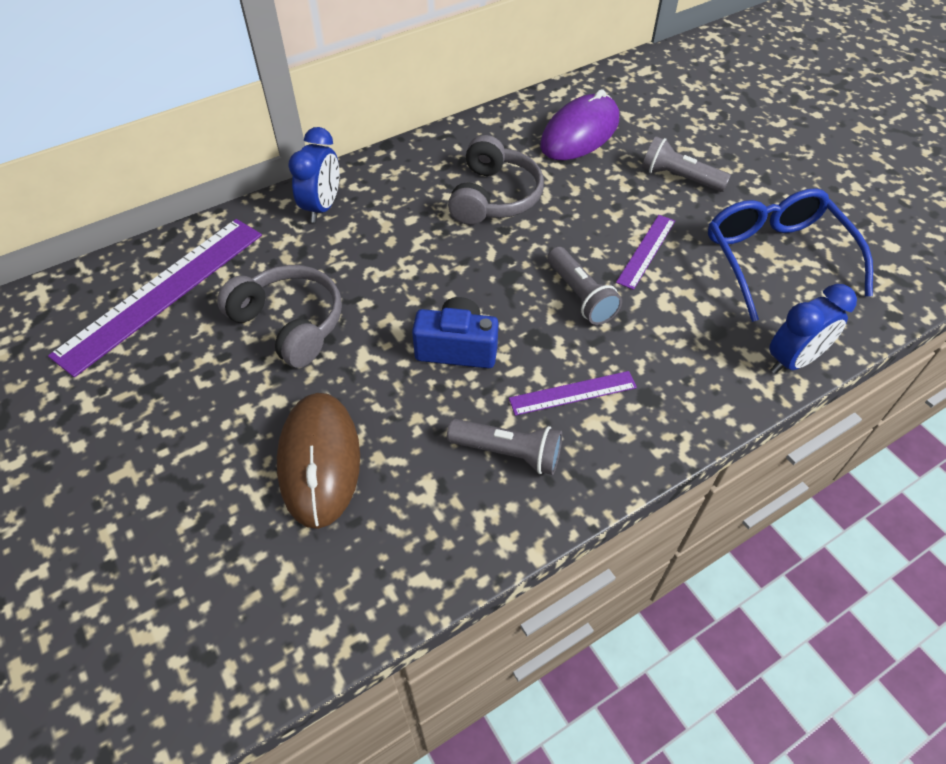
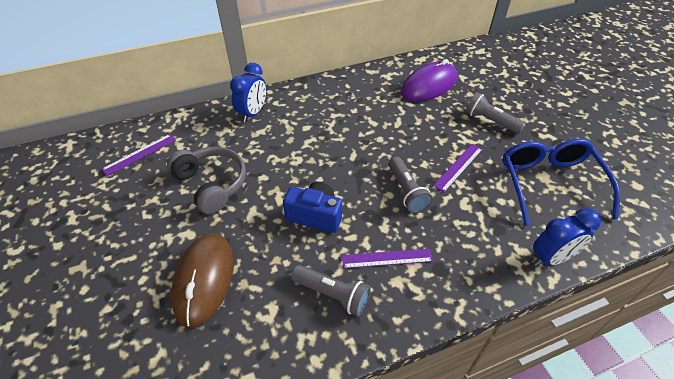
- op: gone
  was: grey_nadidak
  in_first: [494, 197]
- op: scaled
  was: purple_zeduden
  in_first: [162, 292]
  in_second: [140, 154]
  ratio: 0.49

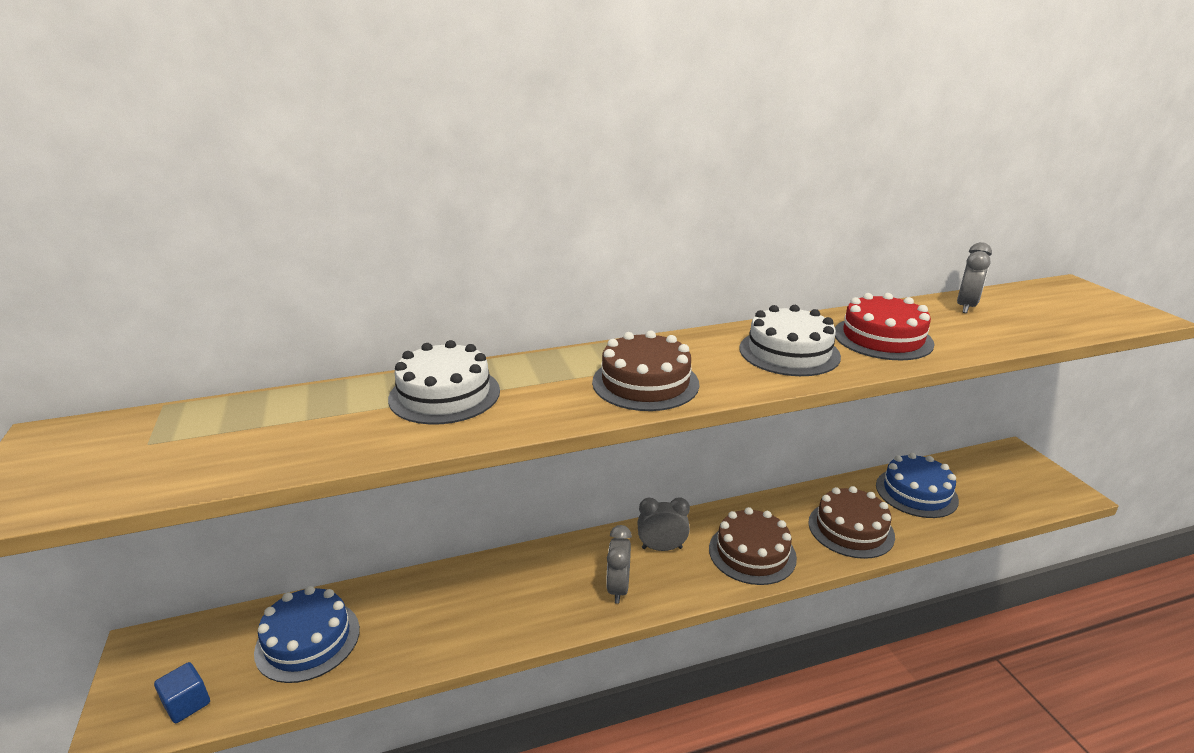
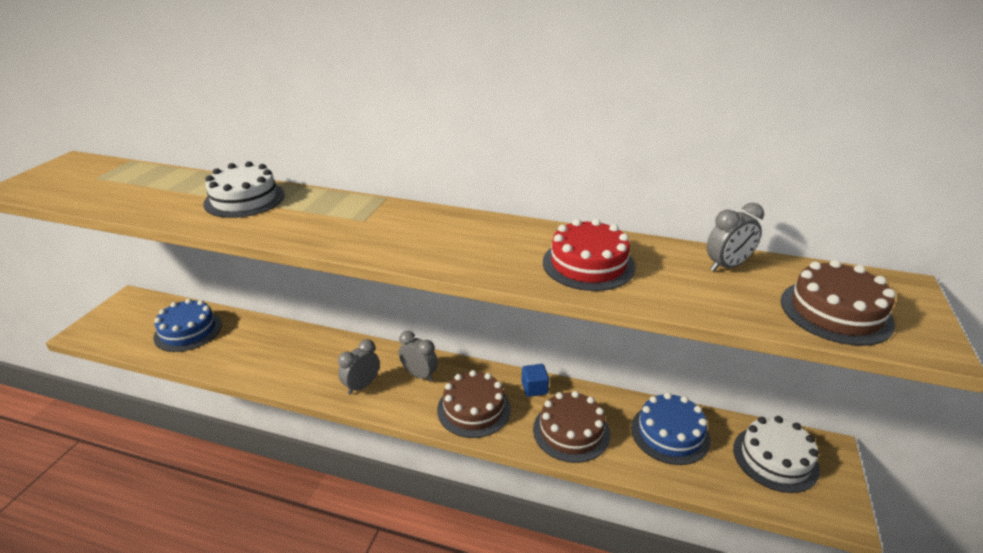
- op: shifted
  was: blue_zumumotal
  in_first: [187, 703]
  in_second: [534, 388]
- op: shifted
  was: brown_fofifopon
  in_first: [645, 383]
  in_second: [835, 312]
- op: shifted
  was: white_fofifopon
  in_first: [789, 352]
  in_second: [775, 458]

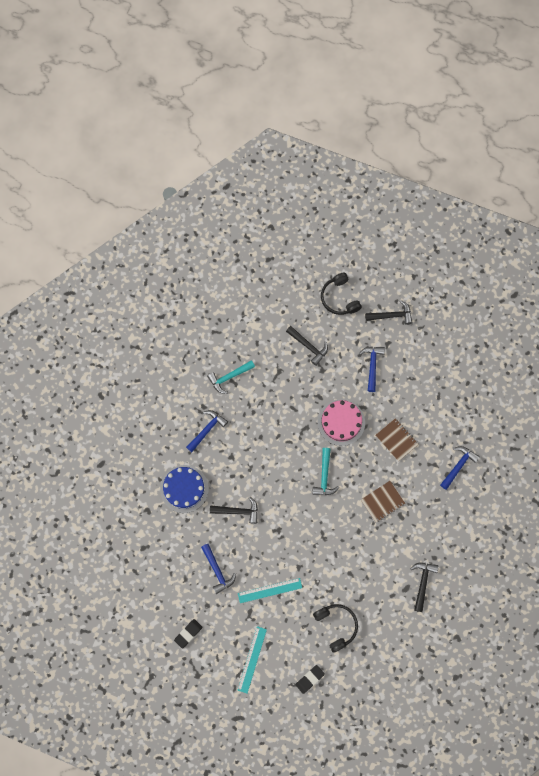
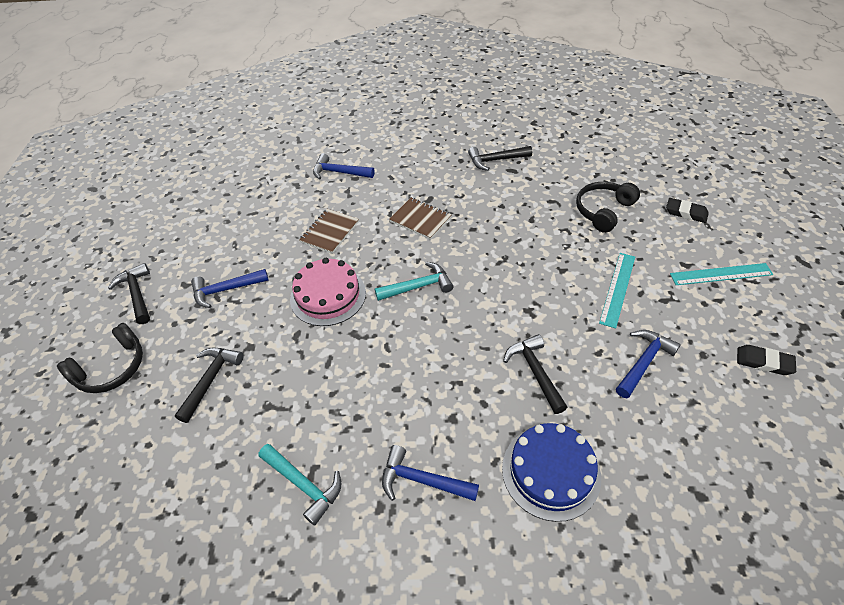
- op: rotated
  was: turquoise_zeduden
  in_first: [270, 590]
  in_second: [618, 289]
  clockwise: 60

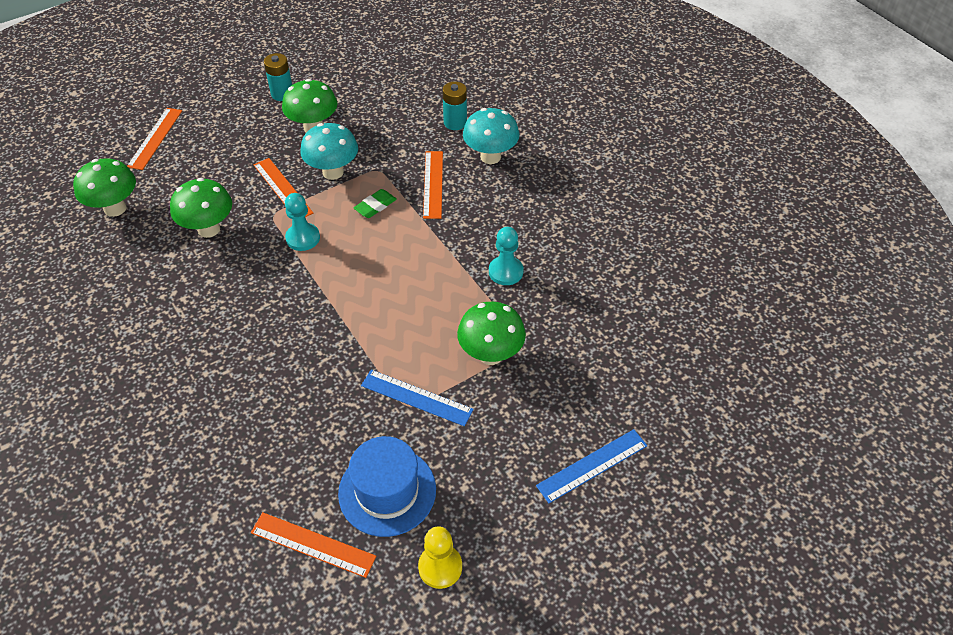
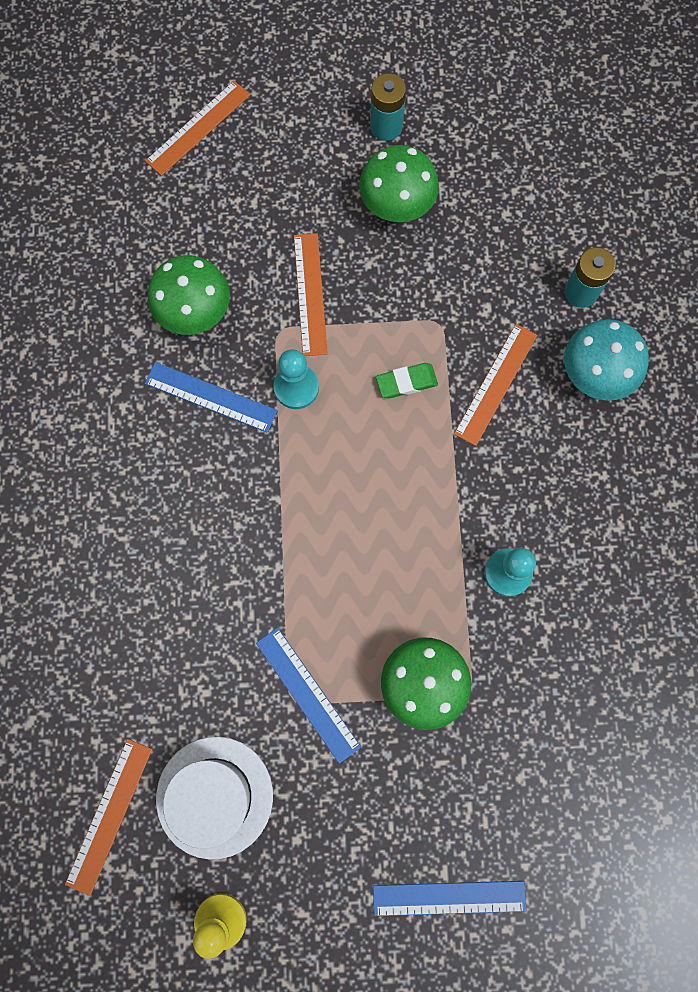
- op: gone
  was: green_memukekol
  in_first: [115, 208]
- op: gone
  was: turquoise_memukekol
  in_first: [333, 172]
- op: new
  now: blue_zeduden
  in_second: [211, 397]
- op: repainted
  was: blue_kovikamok
  now: white_kovikamok
  in_first: [387, 491]
  in_second: [214, 796]
- op: rotated
  was: orange_zeduden
  in_first: [313, 544]
  in_second: [109, 815]
  clockwise: 60

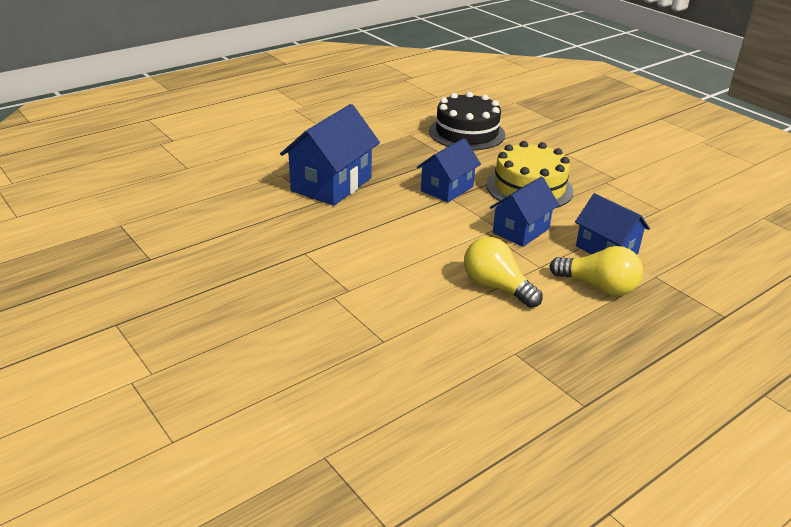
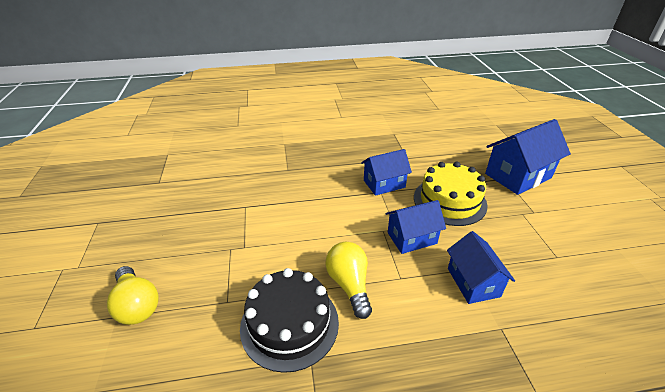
- op: shifted
  was: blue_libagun
  in_first: [331, 184]
  in_second: [518, 176]
- op: shifted
  was: black_fofifopon
  in_first: [467, 133]
  in_second: [289, 324]
- op: shifted
  was: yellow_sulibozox
  in_first: [598, 287]
  in_second: [137, 305]

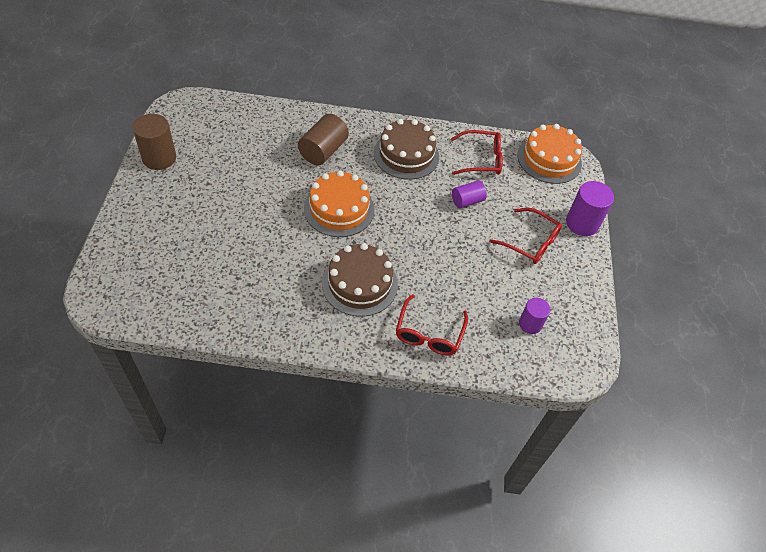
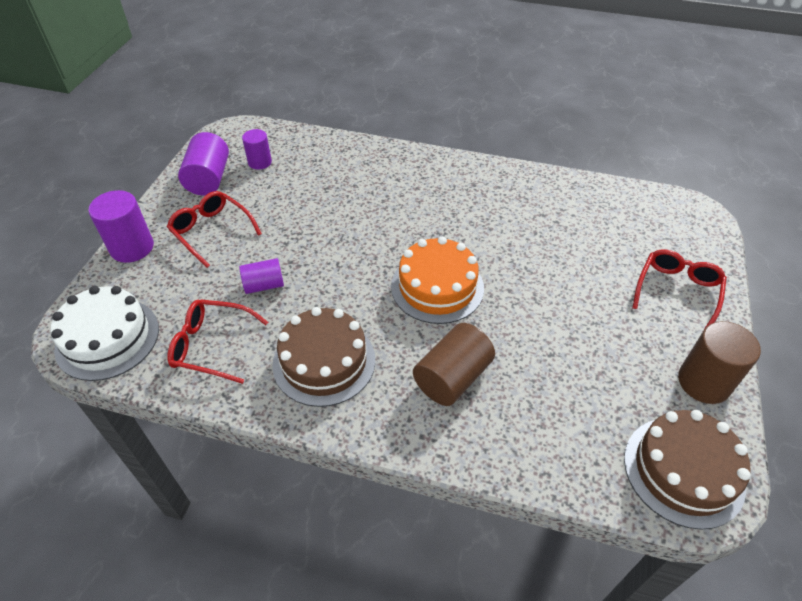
- op: new
  now: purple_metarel
  in_second: [209, 179]
- op: shifted
  was: brown_fofifopon
  in_first: [359, 284]
  in_second: [683, 471]
- op: shifted
  was: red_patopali
  in_first: [429, 334]
  in_second: [677, 291]
- op: repainted
  was: orange_fofifopon
  now: white_fofifopon
  in_first: [549, 159]
  in_second: [107, 338]

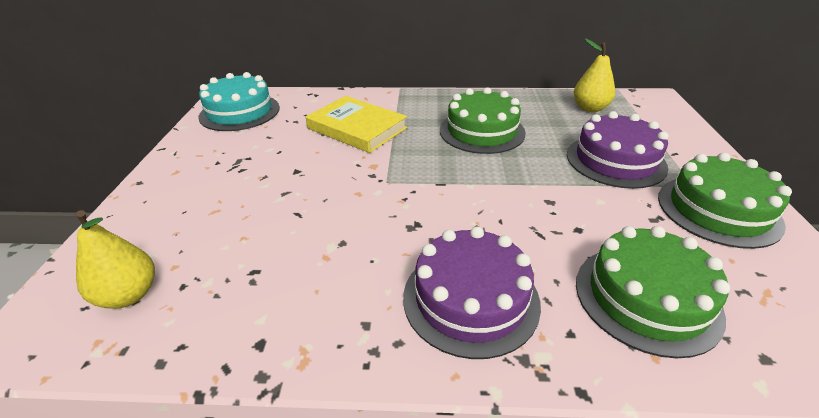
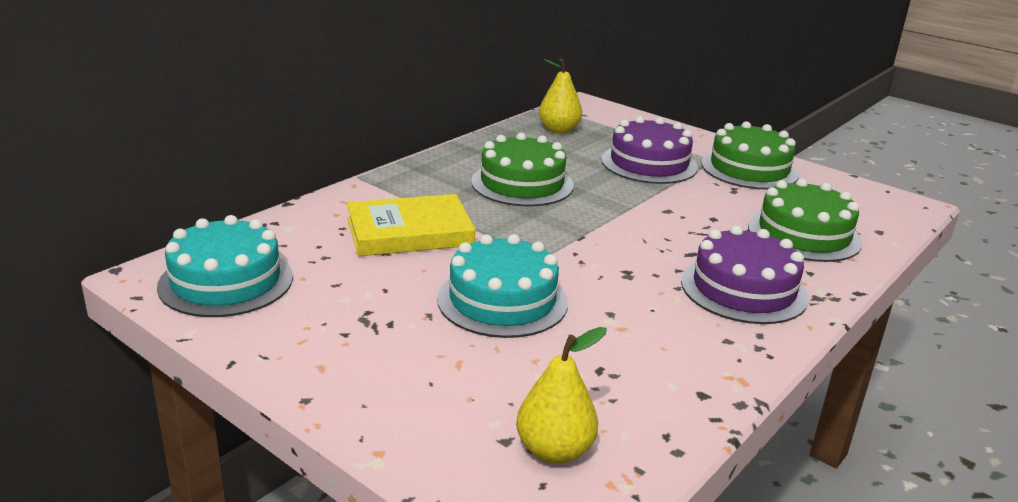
- op: new
  now: turquoise_fofifopon
  in_second: [502, 300]

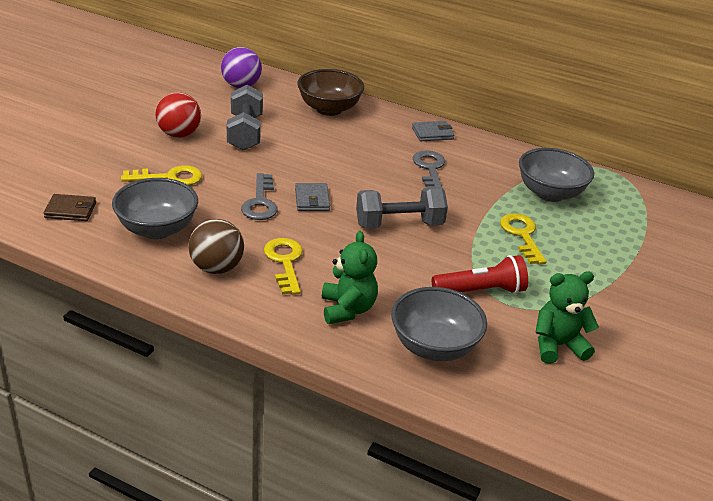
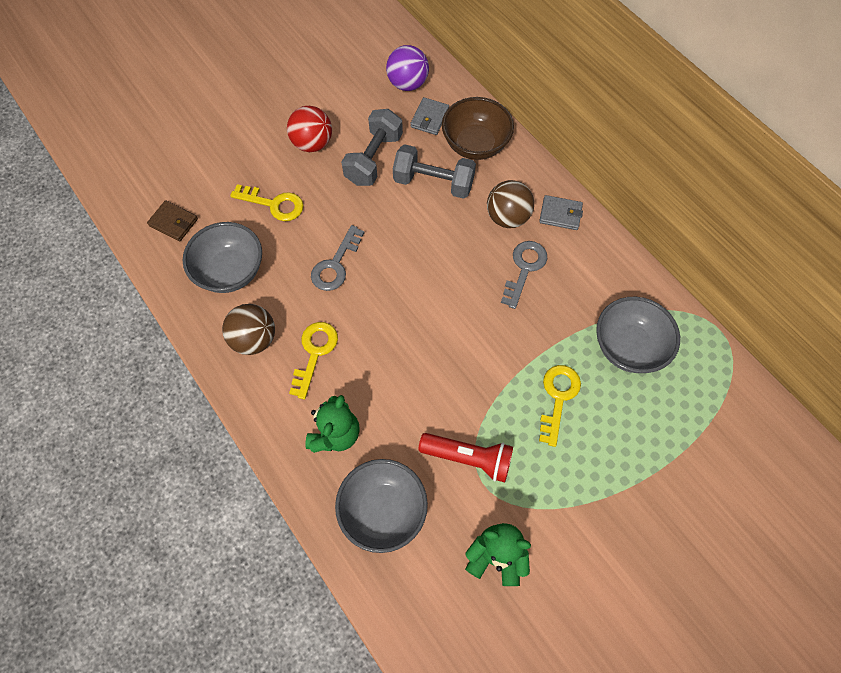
- op: new
  now: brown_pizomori
  in_second: [507, 217]
- op: shifted
  was: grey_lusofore
  in_first: [312, 200]
  in_second: [429, 118]
- op: shifted
  was: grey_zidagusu
  in_first: [399, 224]
  in_second: [433, 183]

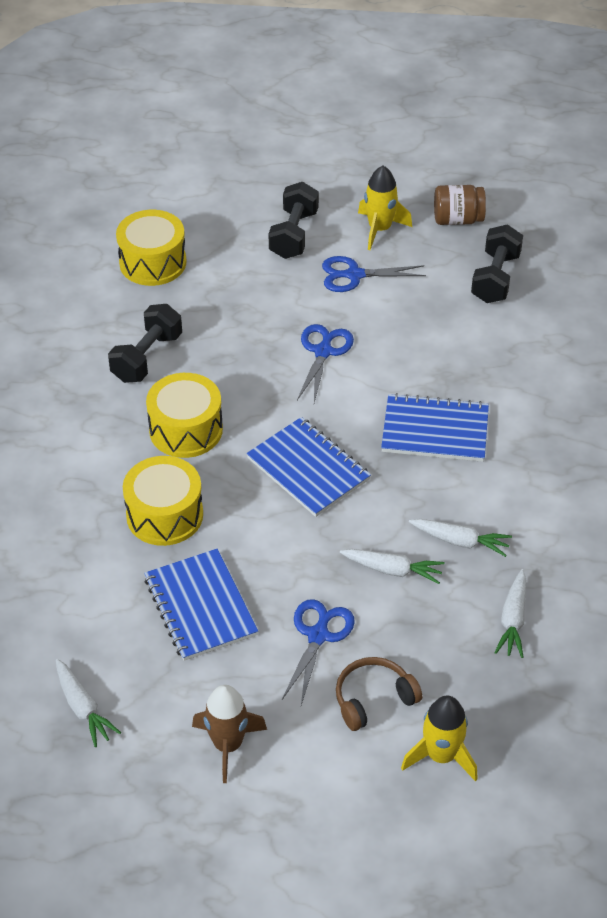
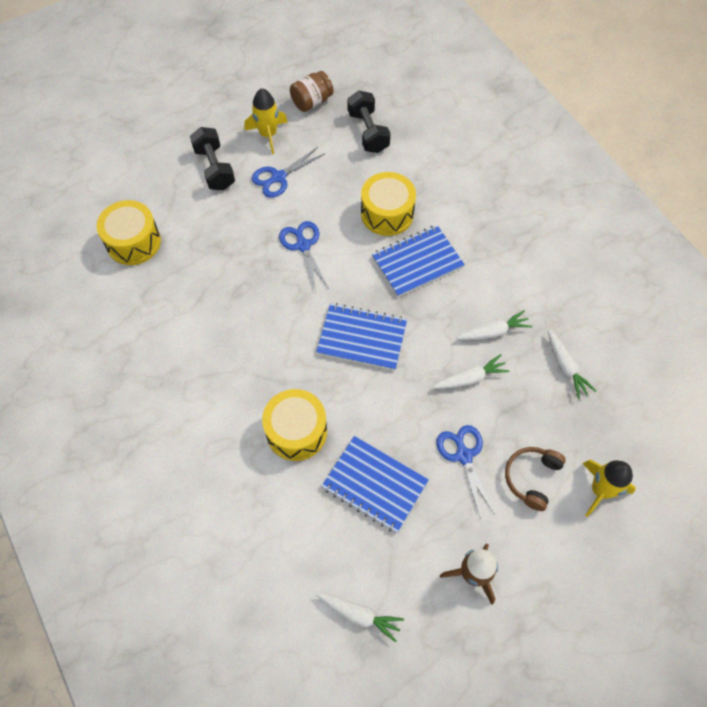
- op: gone
  was: black_zidagusu
  in_first: [147, 357]
- op: shifted
  was: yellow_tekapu
  in_first: [186, 430]
  in_second: [387, 213]

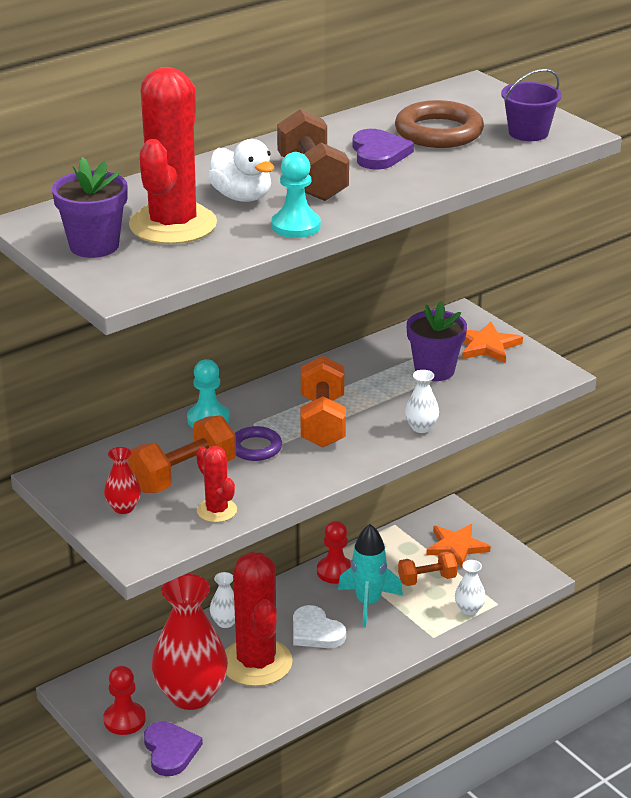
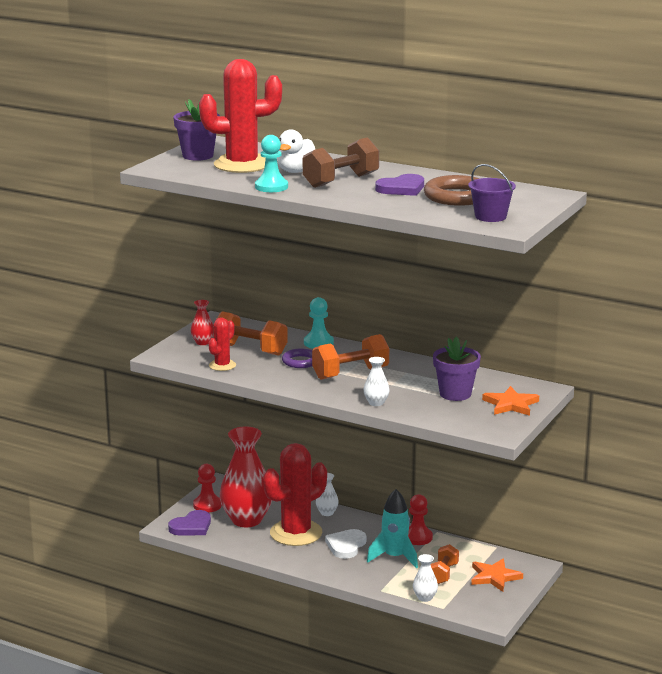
- op: rotated
  was: orange_zidagusu
  in_first: [427, 579]
  in_second: [443, 574]
  clockwise: 60

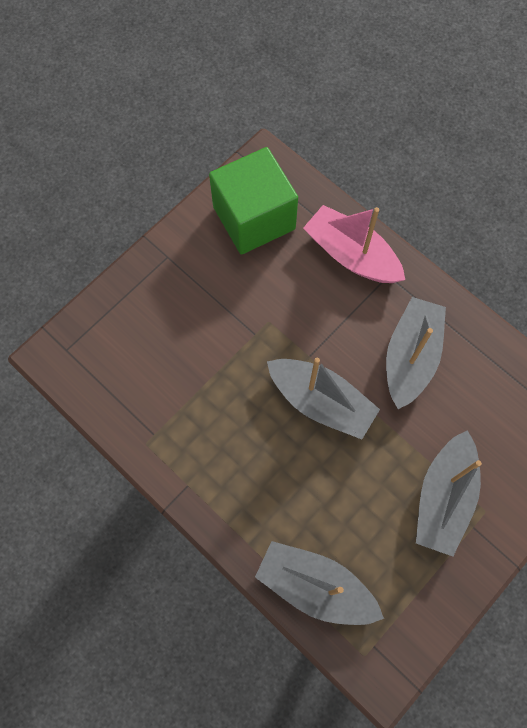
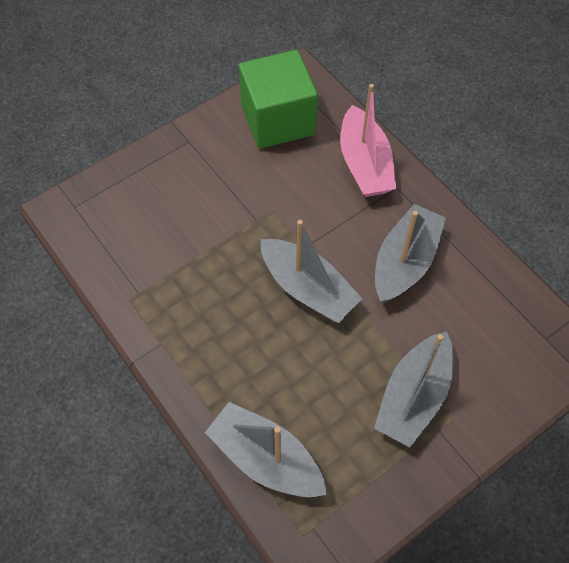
- op: rotated
  was: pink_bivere
  in_first: [351, 255]
  in_second: [364, 164]
  clockwise: -150

